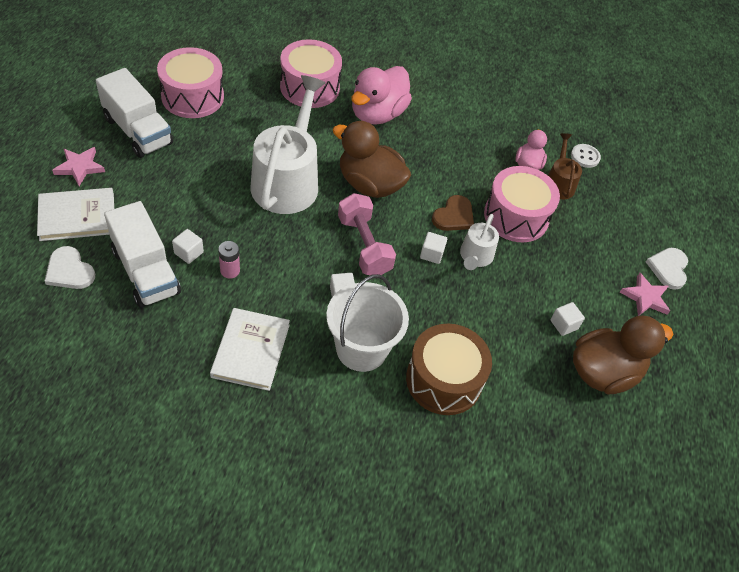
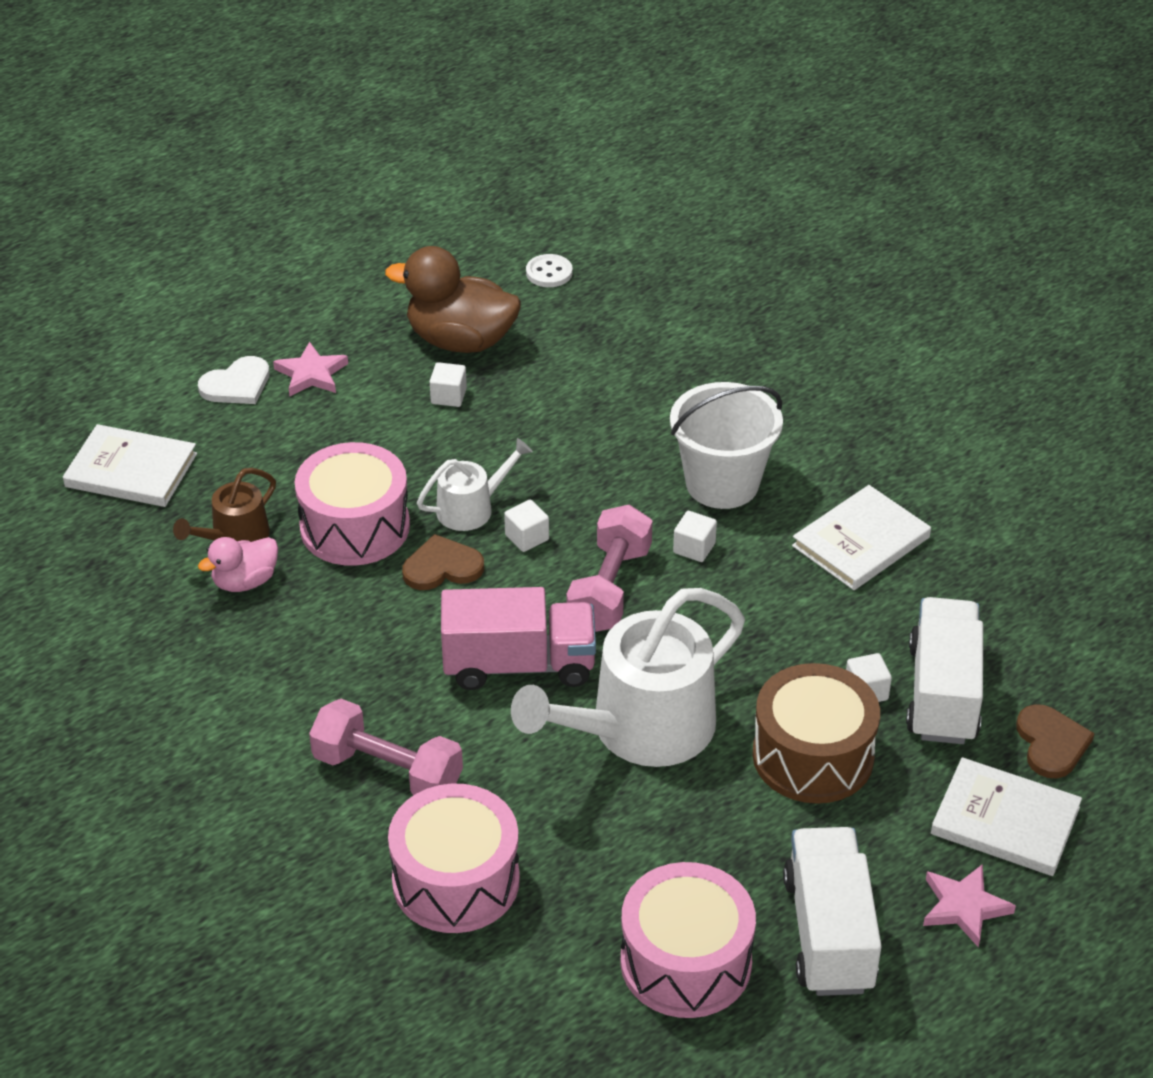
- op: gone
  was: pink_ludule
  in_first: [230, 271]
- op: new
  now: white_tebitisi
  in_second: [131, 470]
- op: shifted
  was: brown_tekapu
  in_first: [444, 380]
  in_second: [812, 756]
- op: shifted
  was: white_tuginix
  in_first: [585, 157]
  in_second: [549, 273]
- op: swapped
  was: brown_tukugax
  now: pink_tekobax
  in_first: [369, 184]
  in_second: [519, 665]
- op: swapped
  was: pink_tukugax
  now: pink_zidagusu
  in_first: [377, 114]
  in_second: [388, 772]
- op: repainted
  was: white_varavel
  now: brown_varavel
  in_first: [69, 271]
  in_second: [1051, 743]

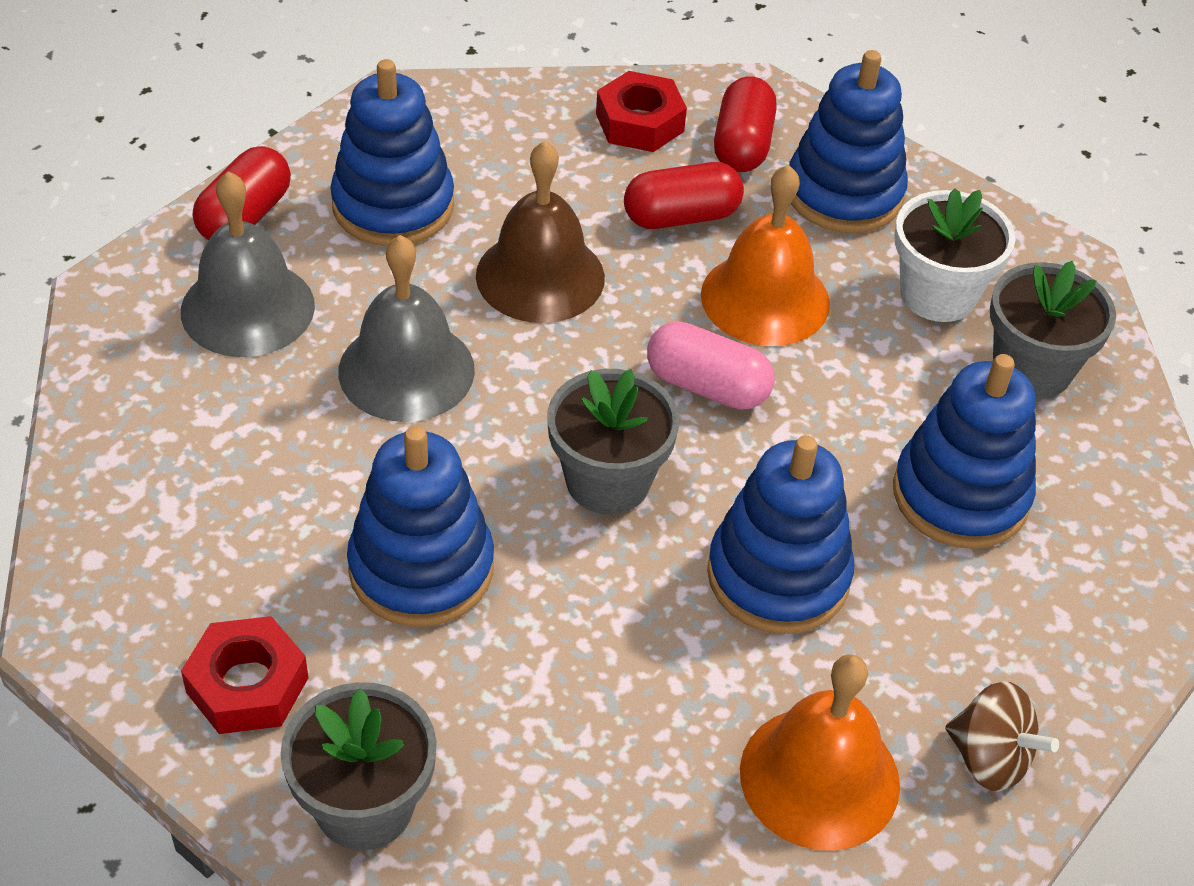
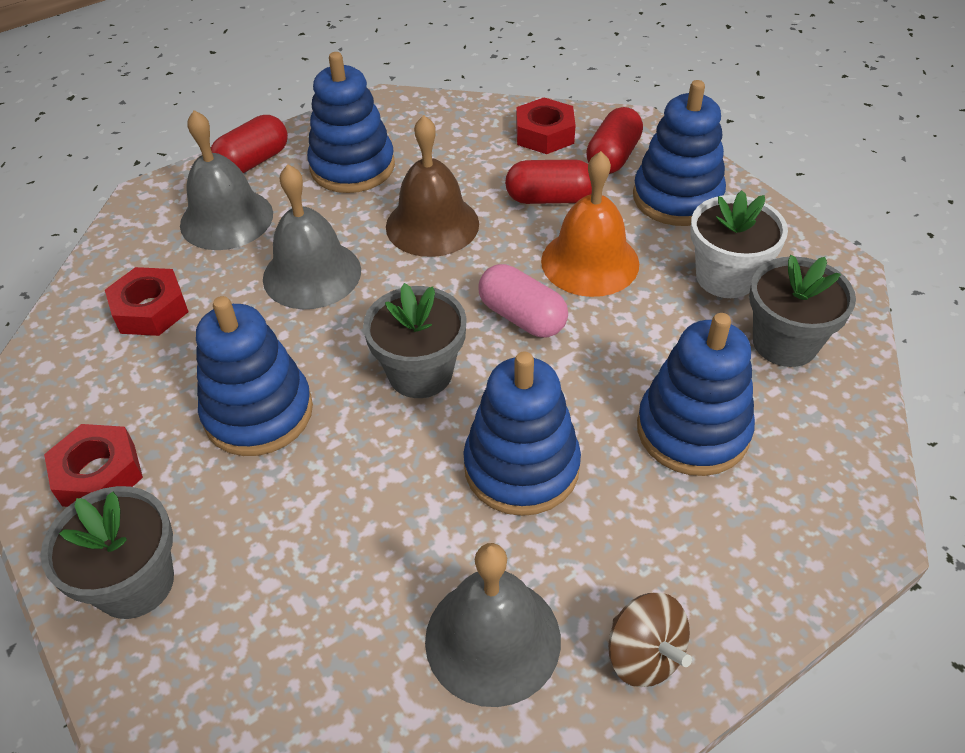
- op: new
  now: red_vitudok
  in_second: [150, 310]
- op: repainted
  was: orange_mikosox
  now: grey_mikosox
  in_first: [819, 777]
  in_second: [492, 639]

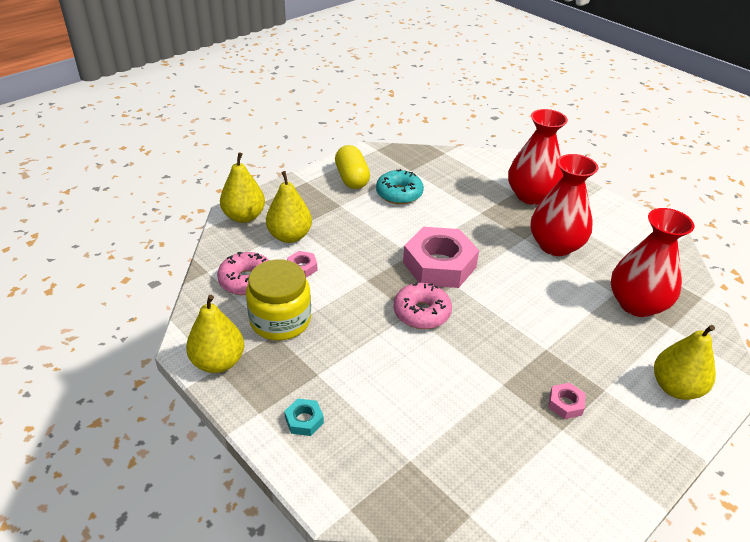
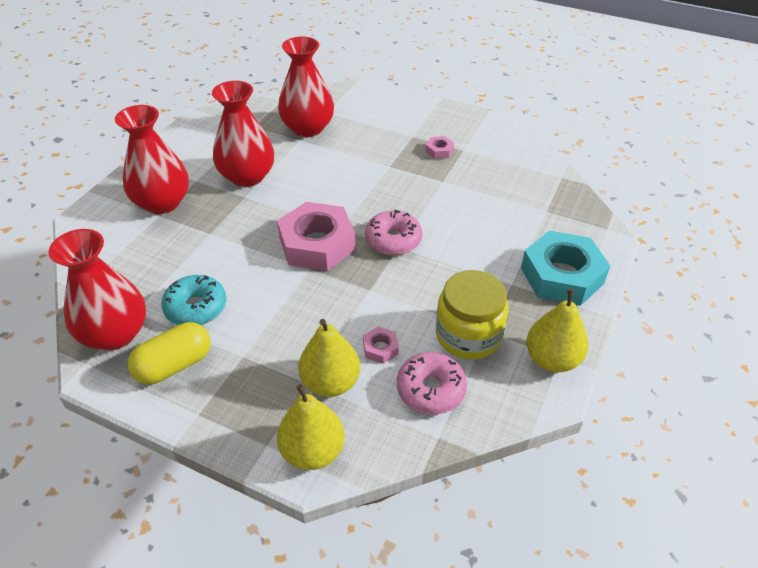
- op: gone
  was: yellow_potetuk
  in_first: [675, 388]
- op: new
  now: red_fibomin
  in_second: [115, 334]
- op: scaled
  was: turquoise_vitudok
  in_first: [304, 420]
  in_second: [562, 276]
  ratio: 2.38

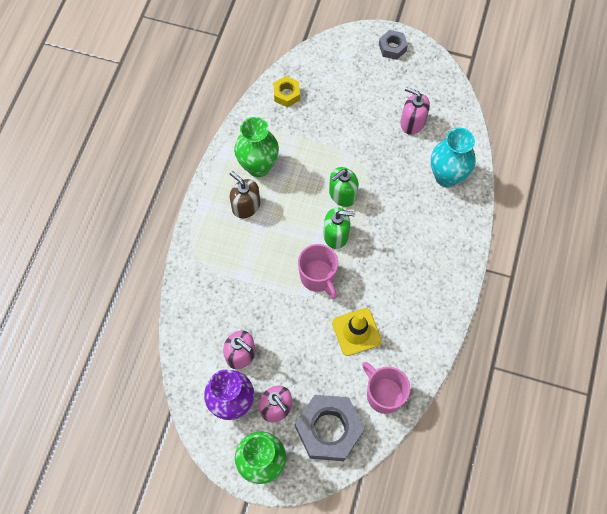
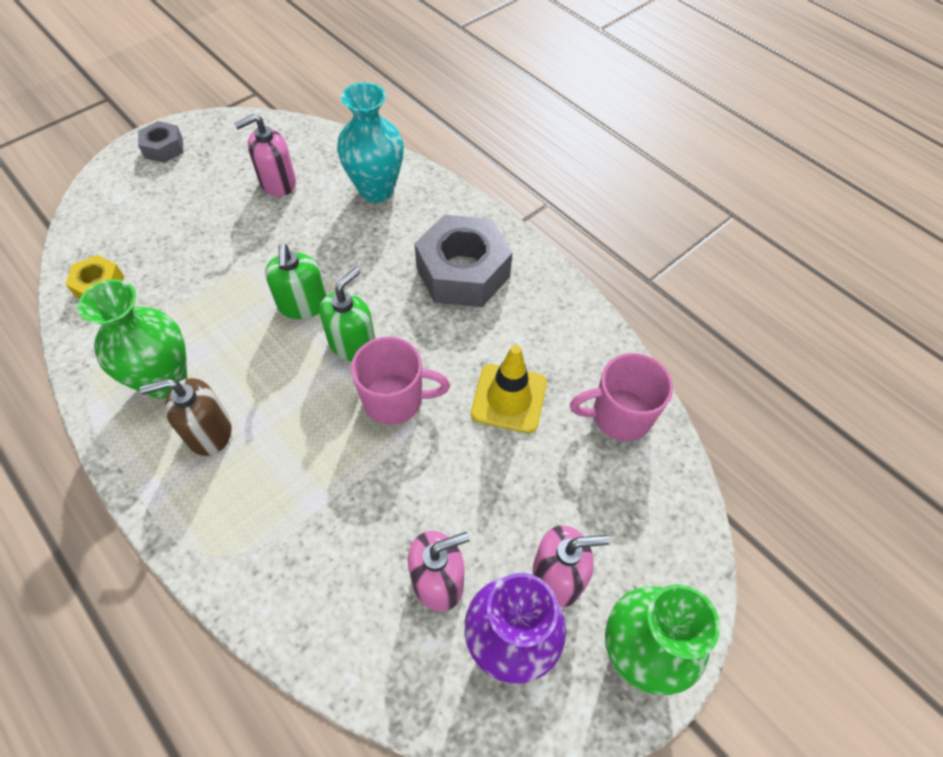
- op: shifted
  was: grey_vitudok
  in_first: [329, 430]
  in_second: [463, 272]

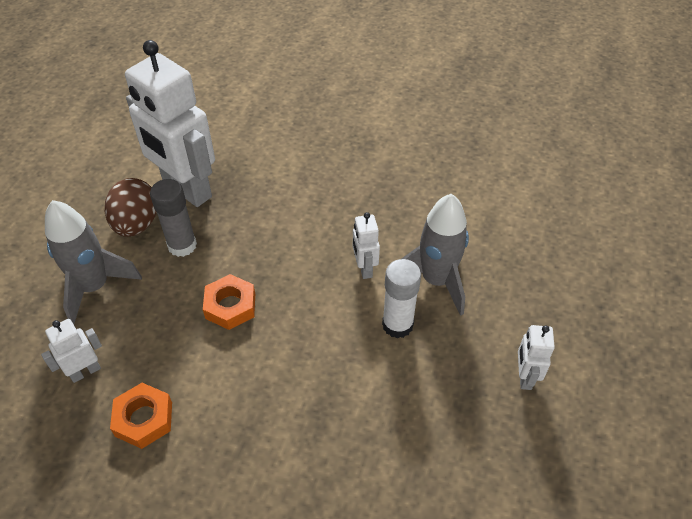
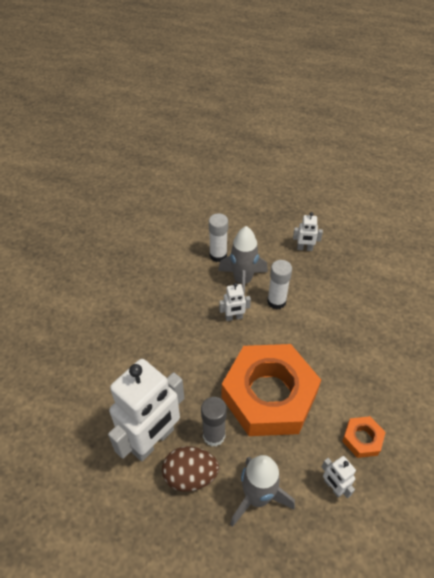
- op: new
  now: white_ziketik
  in_second: [218, 255]
- op: scaled
  was: orange_vitudok
  in_first: [230, 306]
  in_second: [269, 395]
  ratio: 2.44

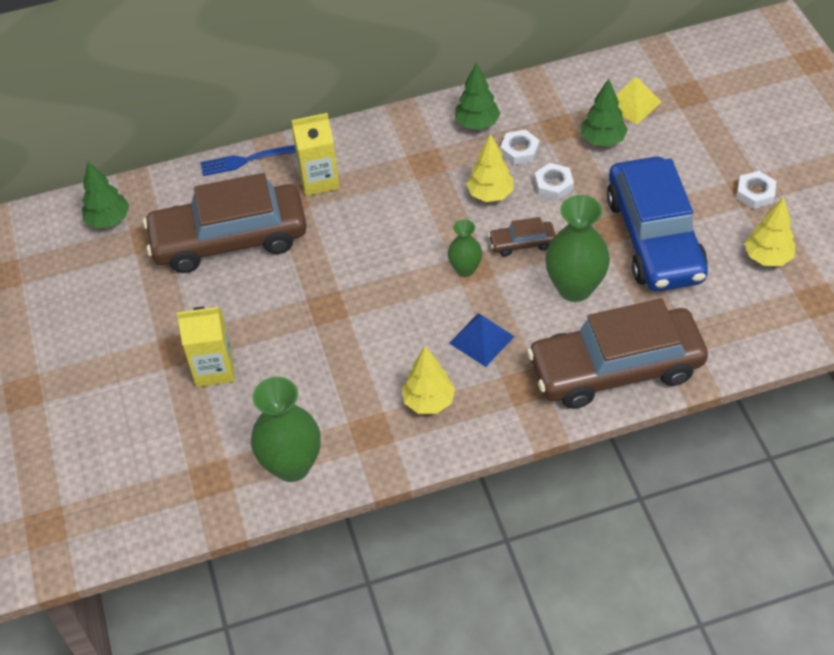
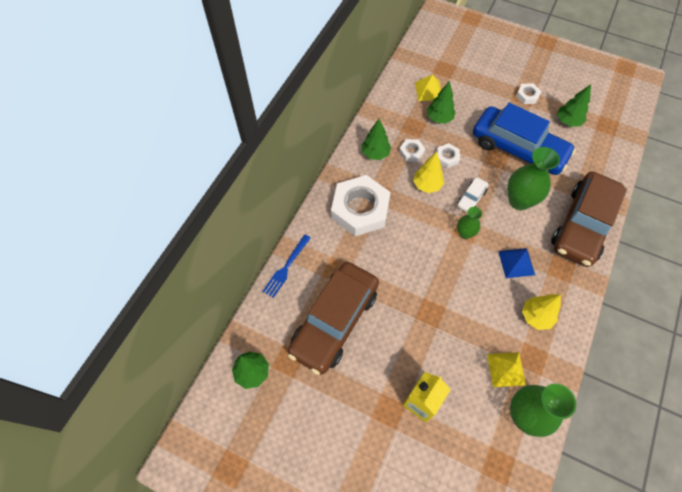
- op: gone
  was: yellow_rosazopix
  in_first: [319, 180]
- op: new
  now: white_vitudok
  in_second: [360, 209]
- op: new
  now: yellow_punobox
  in_second: [506, 369]
- op: repainted
  was: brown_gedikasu
  now: white_gedikasu
  in_first: [522, 243]
  in_second: [471, 198]
- op: repainted
  was: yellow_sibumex
  now: green_sibumex
  in_first: [767, 257]
  in_second: [568, 121]

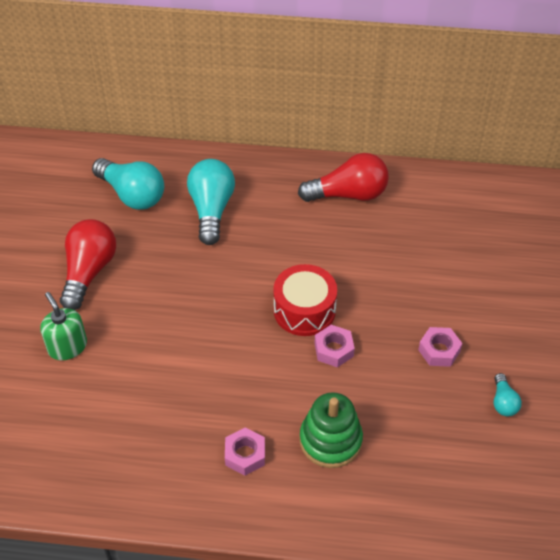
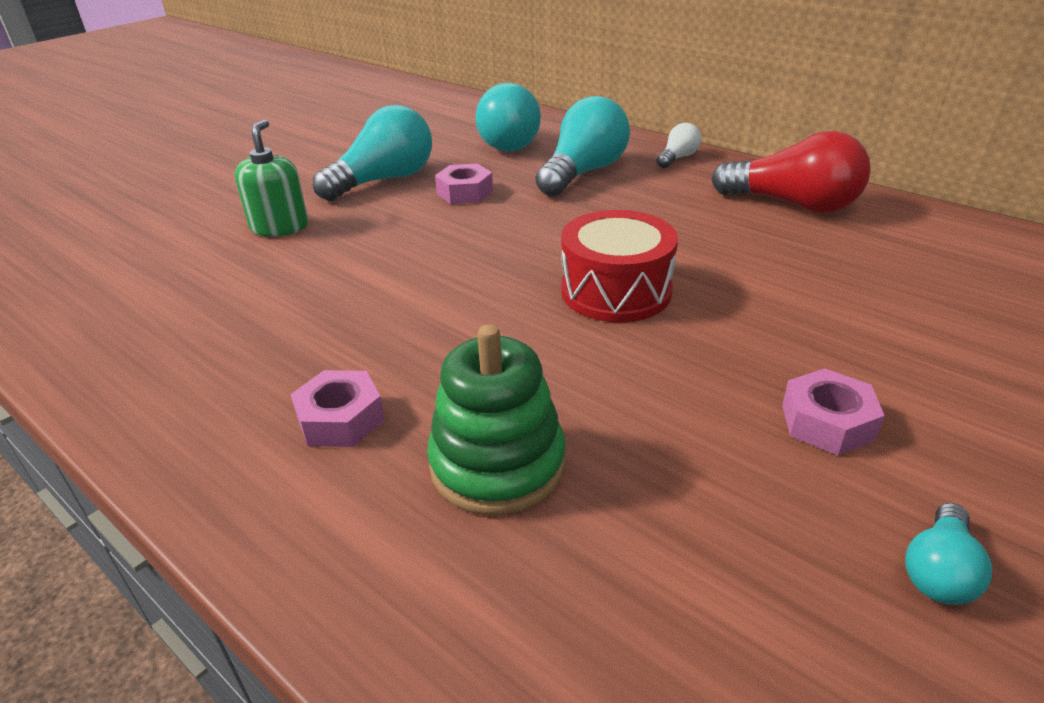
- op: new
  now: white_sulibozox
  in_second: [677, 158]
- op: shifted
  was: pink_vitudok
  in_first: [334, 350]
  in_second: [465, 192]
- op: repainted
  was: red_sulibozox
  now: turquoise_sulibozox
  in_first: [89, 272]
  in_second: [384, 180]

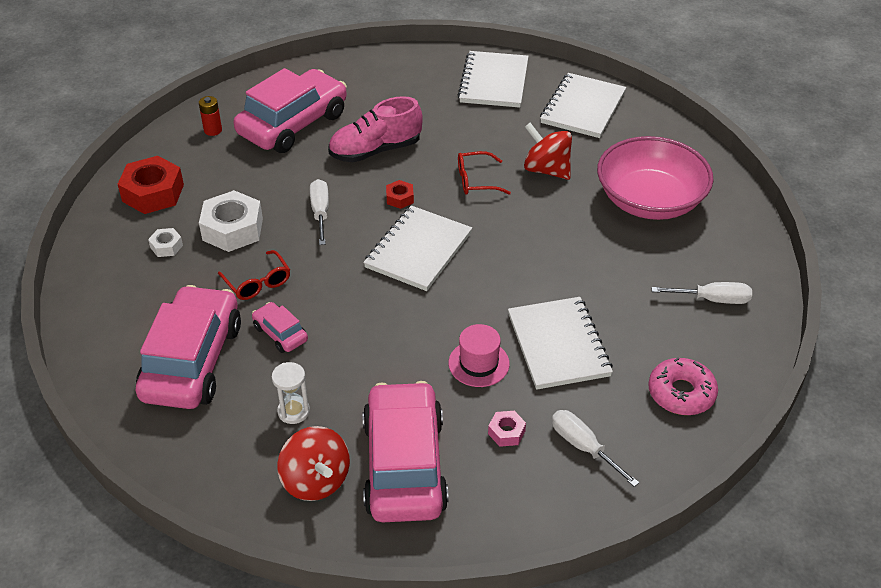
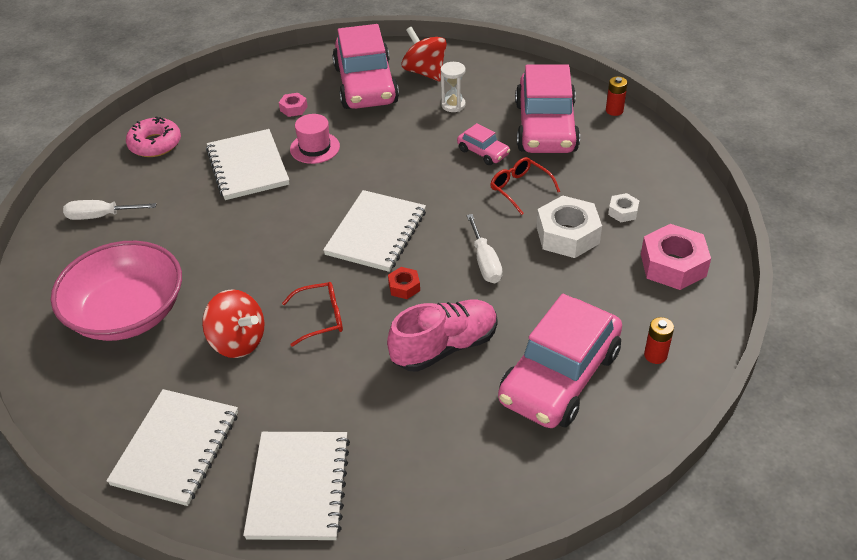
- op: gone
  was: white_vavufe
  in_first: [583, 447]
- op: new
  now: red_ludule
  in_second: [614, 110]
- op: repainted
  was: red_vitudok
  now: pink_vitudok
  in_first: [153, 193]
  in_second: [673, 265]

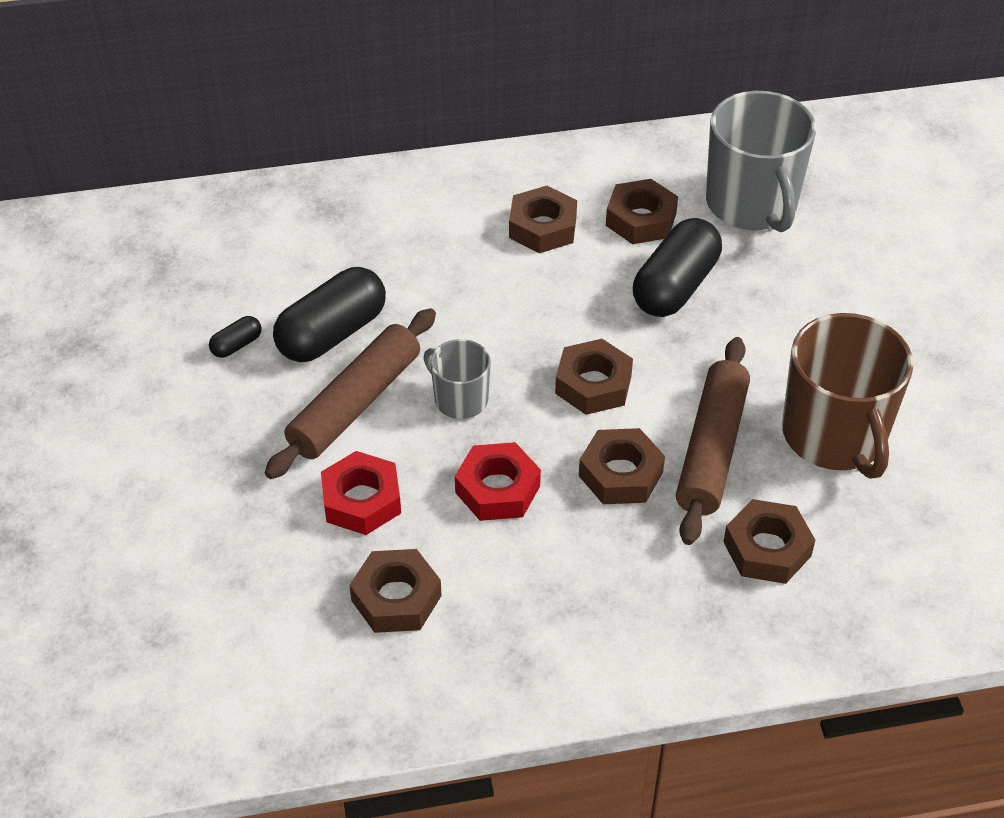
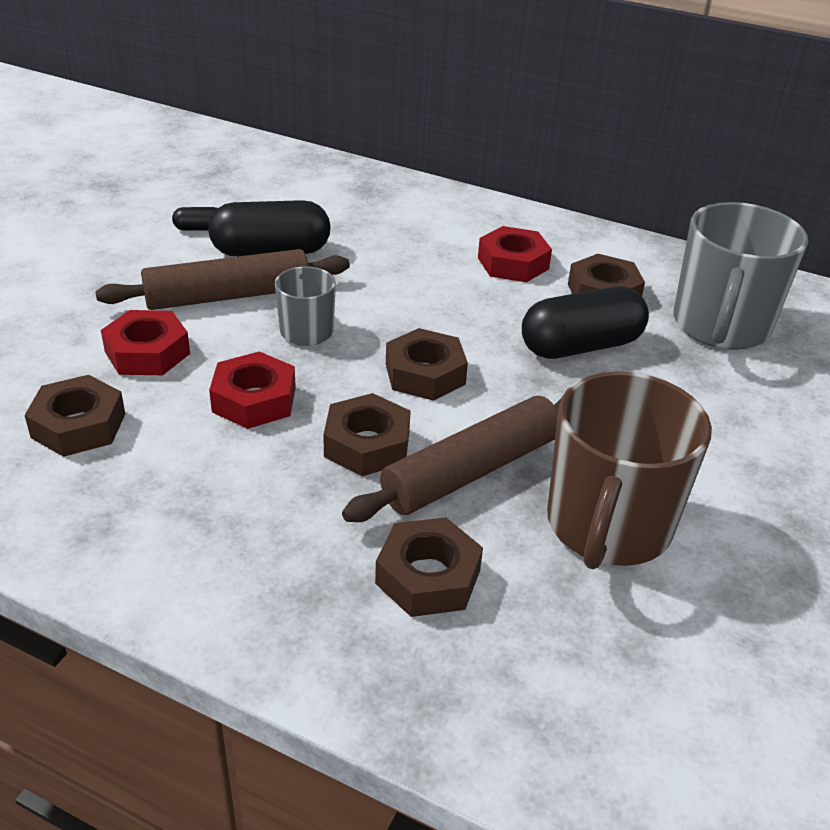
- op: repainted
  was: brown_vitudok
  now: red_vitudok
  in_first: [542, 227]
  in_second: [513, 263]

